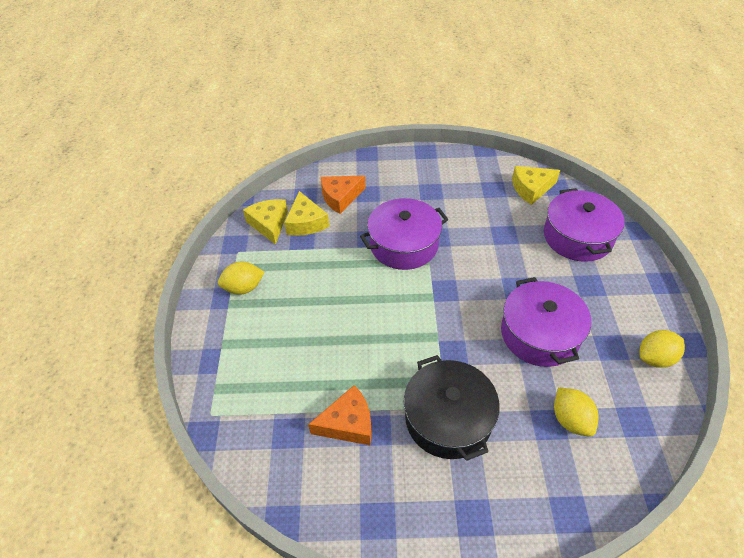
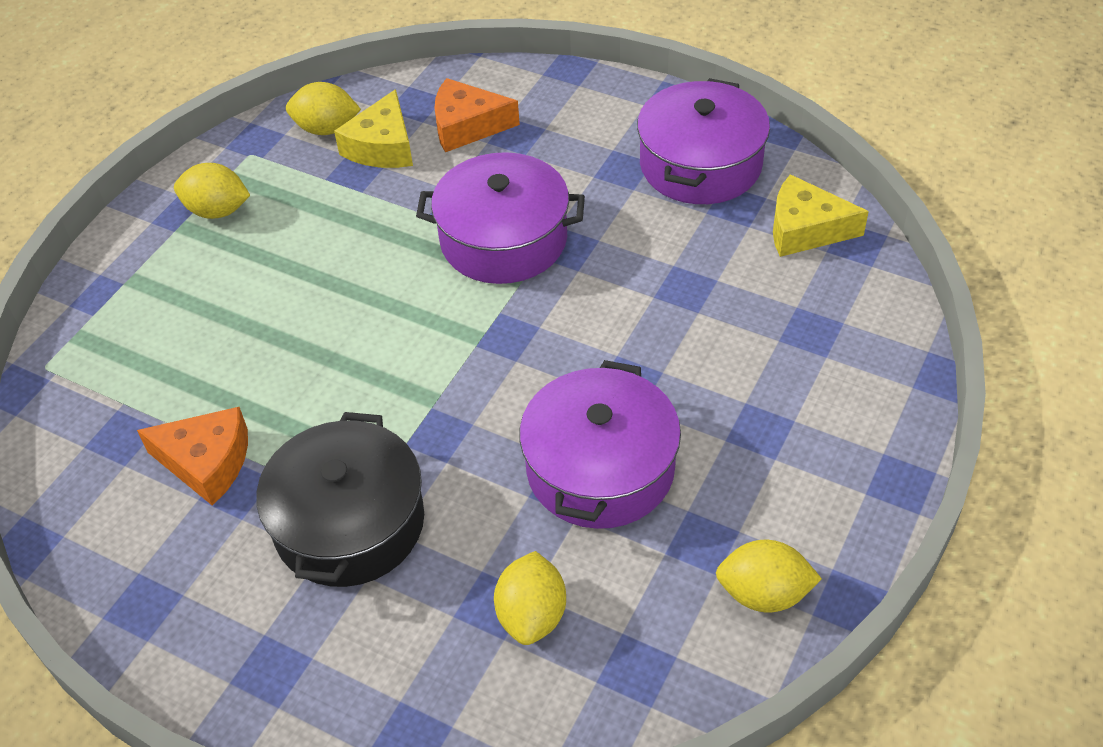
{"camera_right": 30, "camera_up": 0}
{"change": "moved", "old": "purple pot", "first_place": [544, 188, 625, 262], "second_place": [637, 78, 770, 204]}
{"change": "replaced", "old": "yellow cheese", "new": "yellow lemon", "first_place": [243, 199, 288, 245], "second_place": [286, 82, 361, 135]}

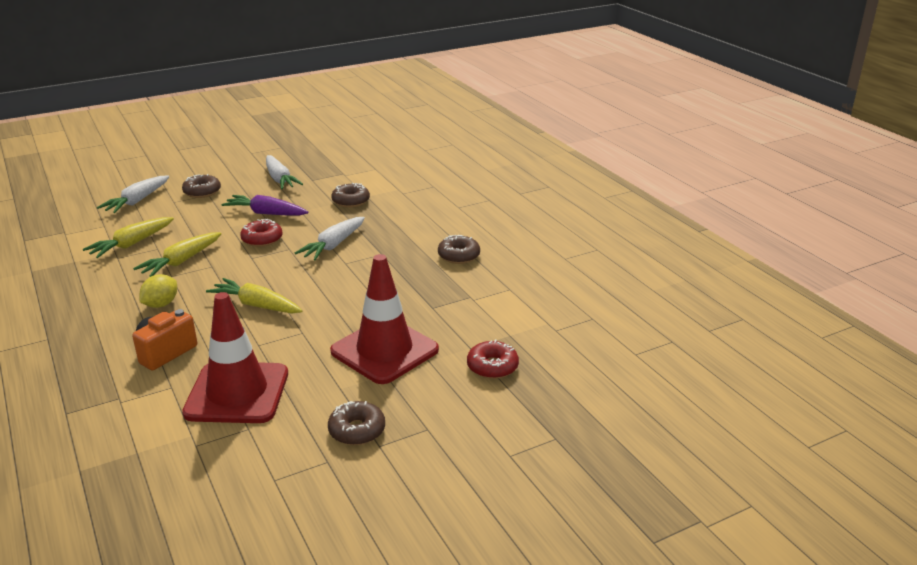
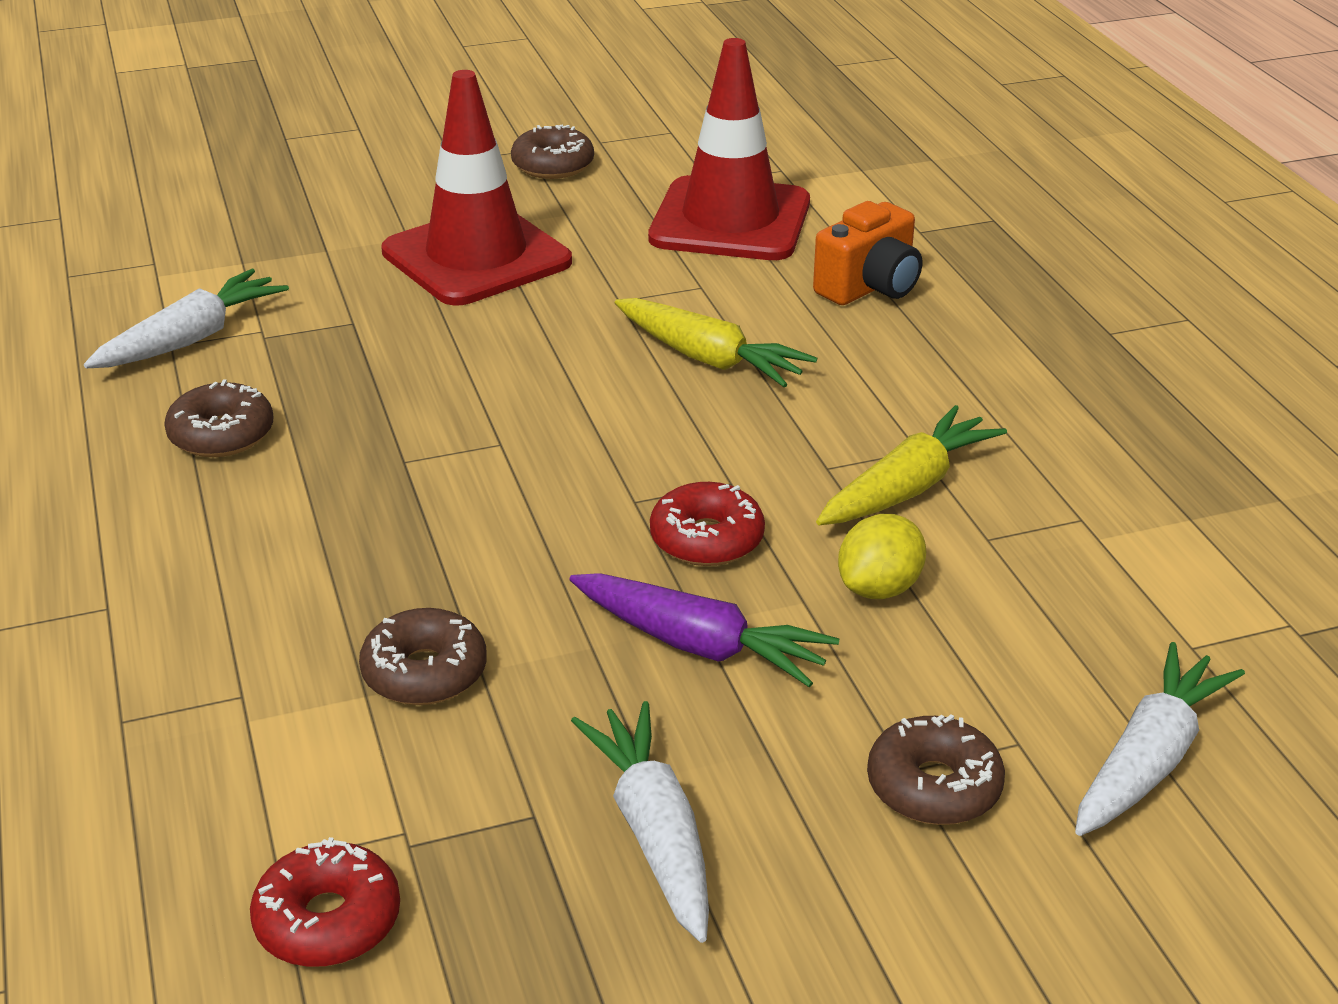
{"camera_right": -170, "camera_up": 5}
{"change": "removed", "old": "yellow carrot", "first_place": [83, 217, 174, 258]}
{"change": "moved", "old": "yellow lemon", "first_place": [140, 274, 177, 308], "second_place": [838, 514, 926, 599]}
{"change": "moved", "old": "white carrot", "first_place": [295, 217, 365, 260], "second_place": [84, 269, 289, 368]}
{"change": "moved", "old": "red donut", "first_place": [467, 340, 519, 379], "second_place": [250, 837, 400, 967]}

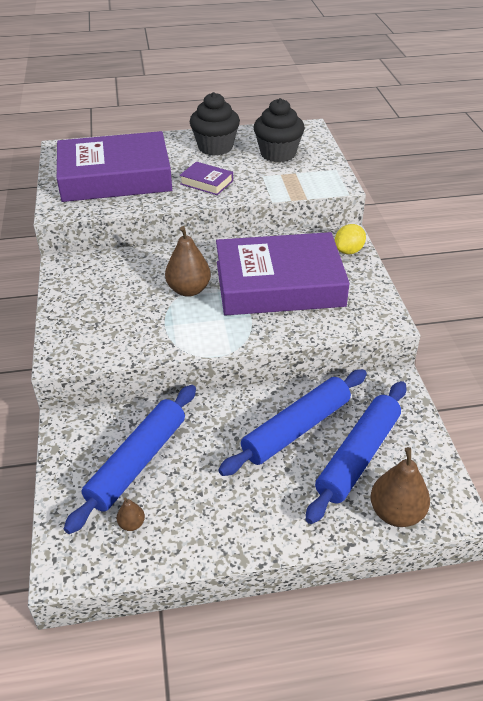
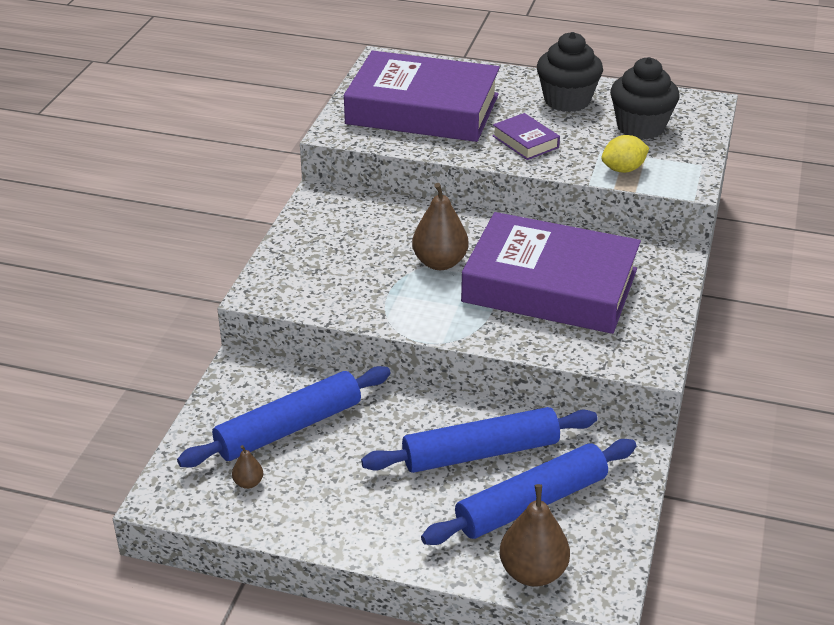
{"camera_right": 25, "camera_up": -5}
{"change": "moved", "old": "yellow lemon", "first_place": [335, 224, 366, 254], "second_place": [601, 135, 649, 173]}

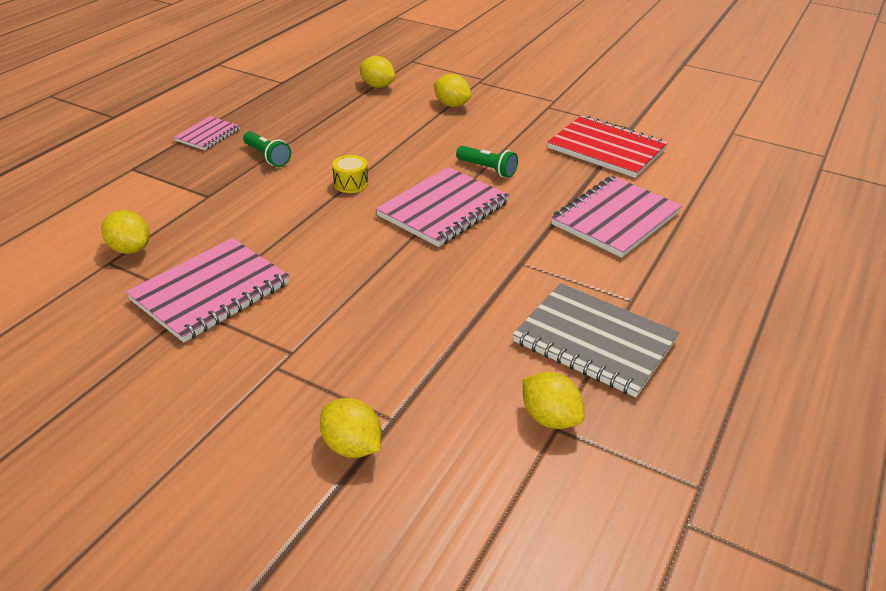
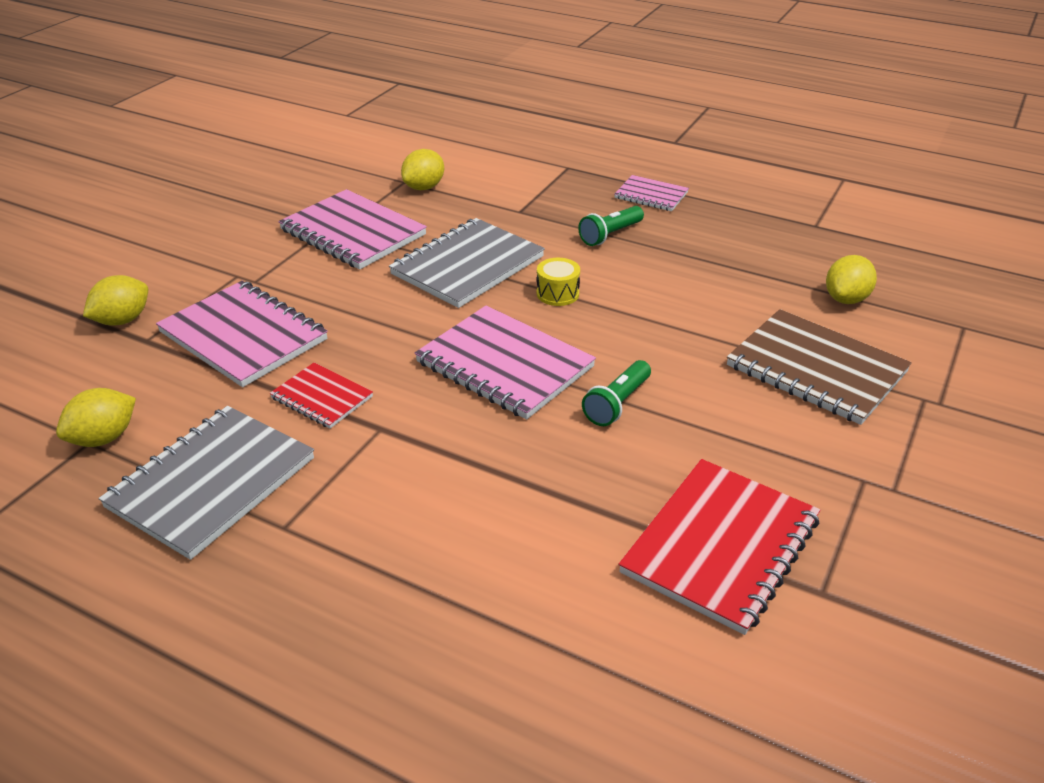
{"camera_right": 90, "camera_up": 0}
{"change": "added", "new": "red notebook", "second_place": [270, 363, 373, 429]}
{"change": "added", "new": "grey notebook", "second_place": [389, 218, 545, 308]}
{"change": "moved", "old": "pink notebook", "first_place": [551, 176, 682, 258], "second_place": [156, 281, 328, 387]}
{"change": "replaced", "old": "yellow lemon", "new": "brown notebook", "first_place": [434, 74, 471, 107], "second_place": [727, 309, 912, 425]}

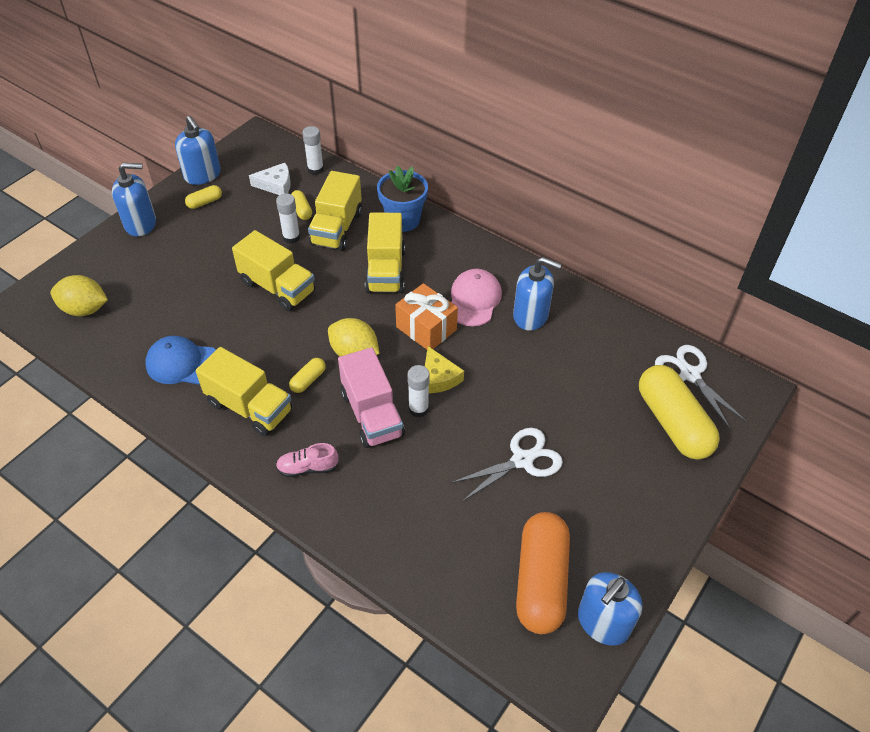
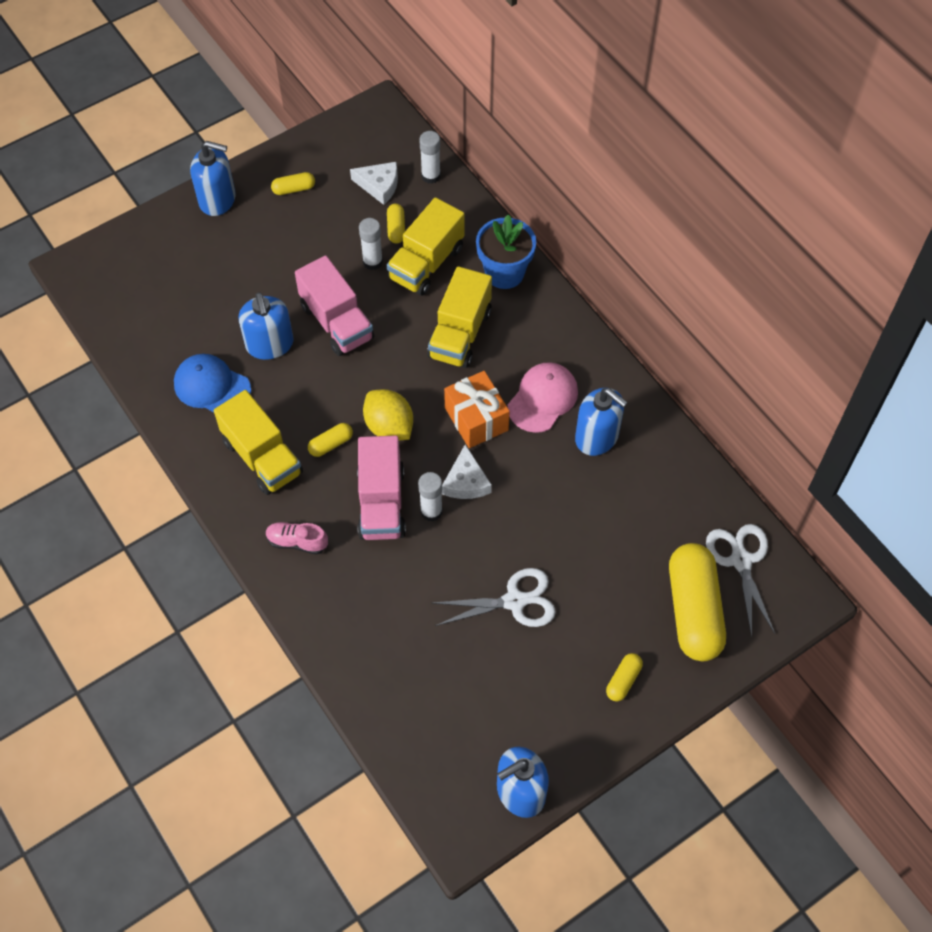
{"camera_right": 20, "camera_up": 10}
{"change": "removed", "old": "yellow lemon", "first_place": [50, 275, 108, 316]}
{"change": "removed", "old": "orange capsule", "first_place": [516, 512, 570, 634]}
{"change": "added", "new": "yellow capsule", "second_place": [606, 653, 643, 702]}
{"change": "moved", "old": "blue soap dispenser", "first_place": [175, 116, 221, 185], "second_place": [239, 292, 294, 360]}
{"change": "recoloured", "old": "yellow truck", "new": "pink truck", "first_place": [232, 230, 315, 311], "second_place": [295, 255, 374, 356]}
{"change": "recoloured", "old": "yellow cheese", "new": "white cheese", "first_place": [425, 346, 464, 393], "second_place": [442, 444, 492, 499]}

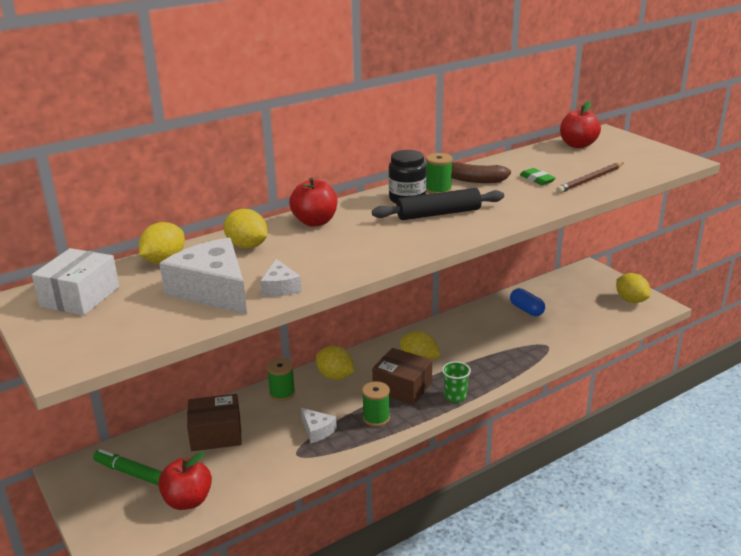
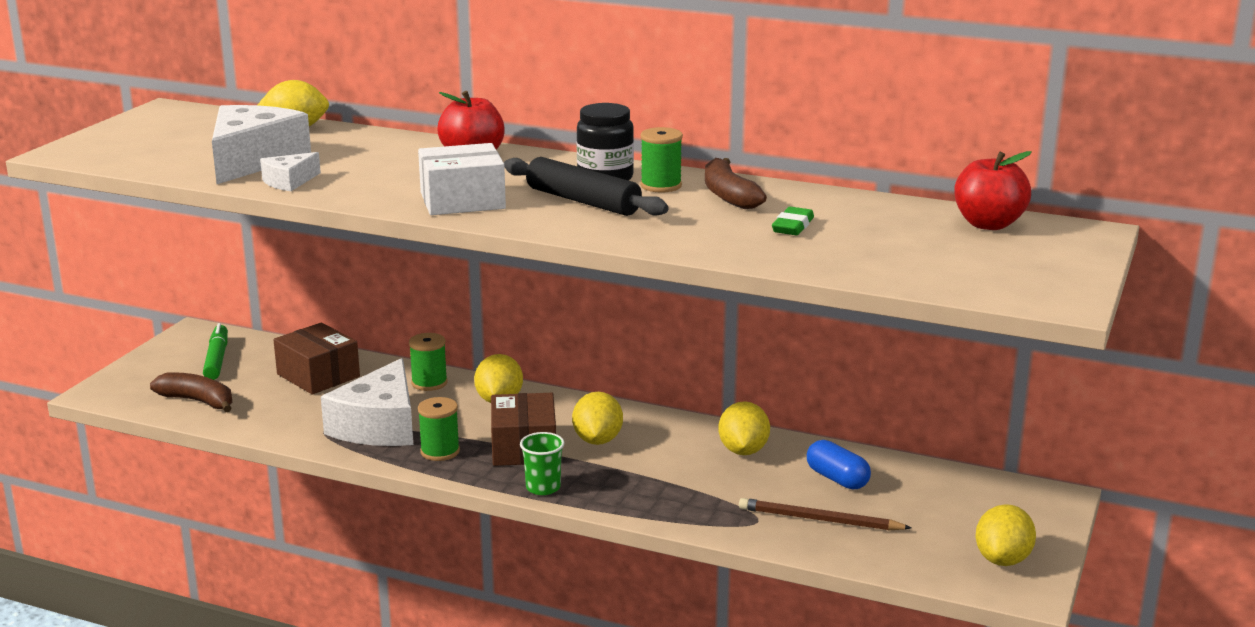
{"camera_right": 55, "camera_up": -5}
{"change": "moved", "old": "white box", "first_place": [32, 248, 119, 315], "second_place": [418, 143, 506, 215]}
{"change": "moved", "old": "yellow lemon", "first_place": [224, 209, 268, 249], "second_place": [718, 401, 770, 455]}
{"change": "moved", "old": "brown pencil", "first_place": [556, 163, 624, 193], "second_place": [739, 498, 911, 531]}
{"change": "replaced", "old": "red apple", "new": "brown banana", "first_place": [158, 451, 212, 510], "second_place": [150, 372, 232, 412]}
{"change": "turned", "old": "blue capsule", "first_place": [510, 288, 545, 316], "second_place": [807, 440, 871, 489], "degrees": -60}
{"change": "resized", "old": "white cheese", "first_place": [301, 408, 337, 443], "second_place": [321, 358, 413, 446], "factor": 2.04}

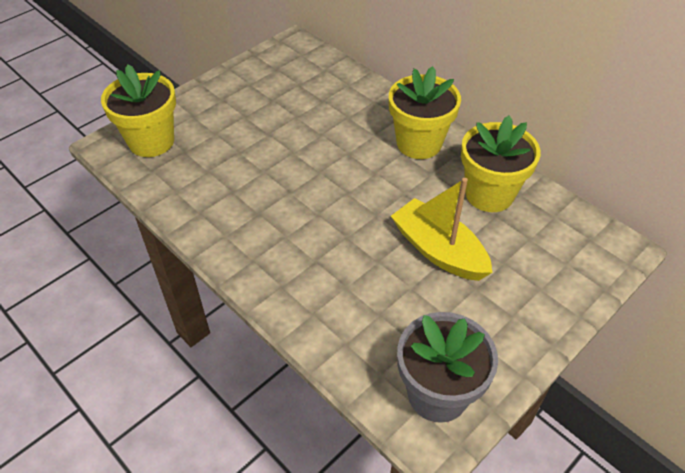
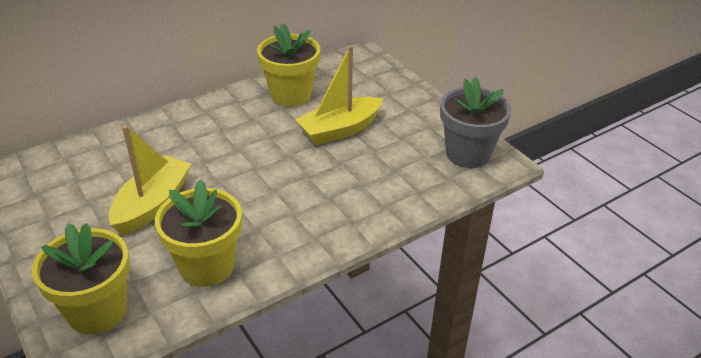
{"camera_right": -80, "camera_up": -10}
{"change": "added", "new": "yellow boat", "second_place": [108, 125, 191, 235]}
{"change": "moved", "old": "yellow flower pot", "first_place": [389, 66, 461, 159], "second_place": [155, 179, 242, 287]}

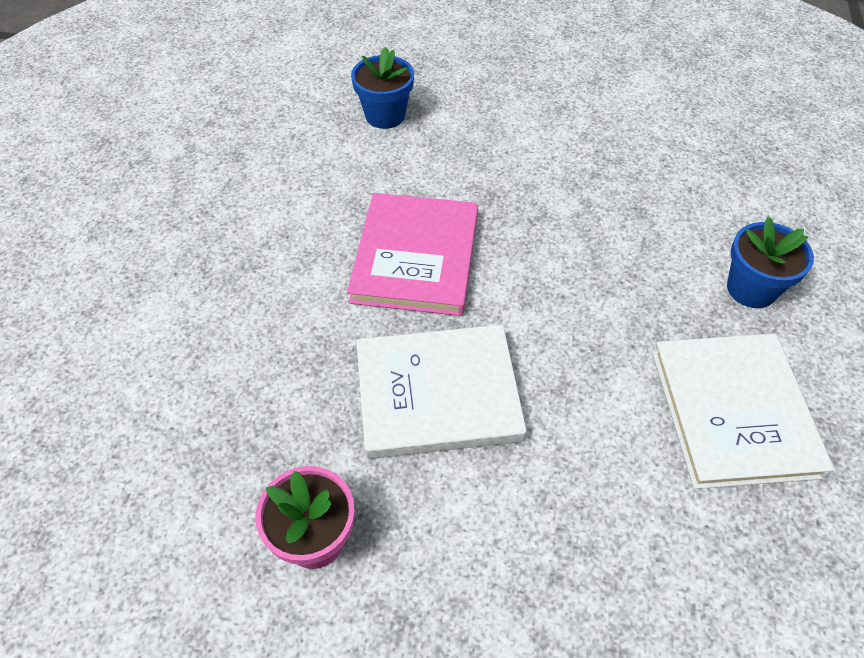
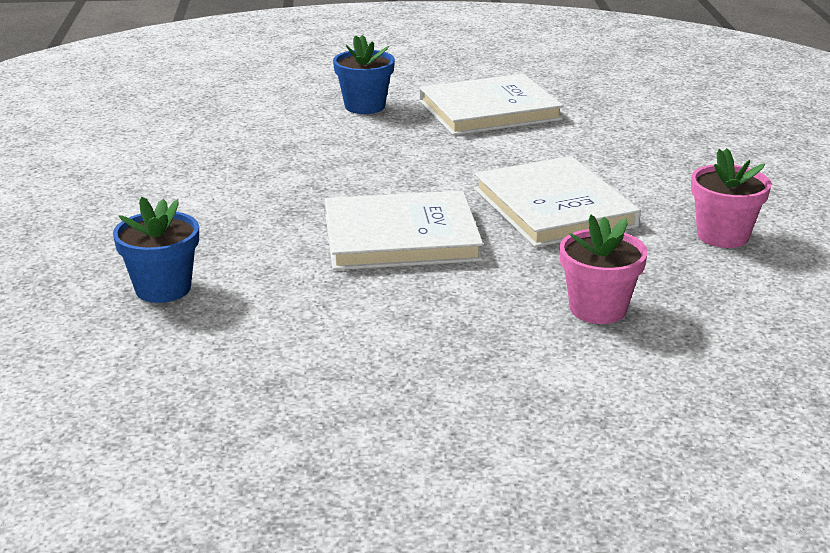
{"camera_right": -105, "camera_up": -25}
{"change": "added", "new": "pink flower pot", "second_place": [560, 214, 648, 324]}
{"change": "recoloured", "old": "pink book", "new": "white book", "first_place": [347, 193, 478, 316], "second_place": [325, 191, 483, 270]}

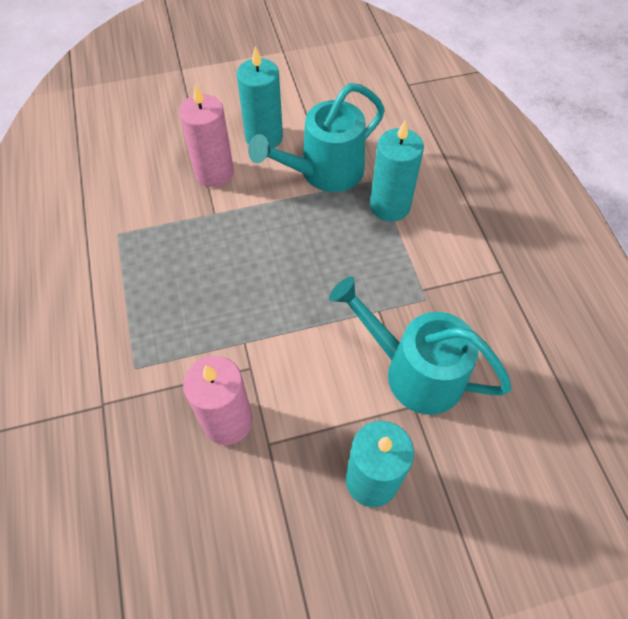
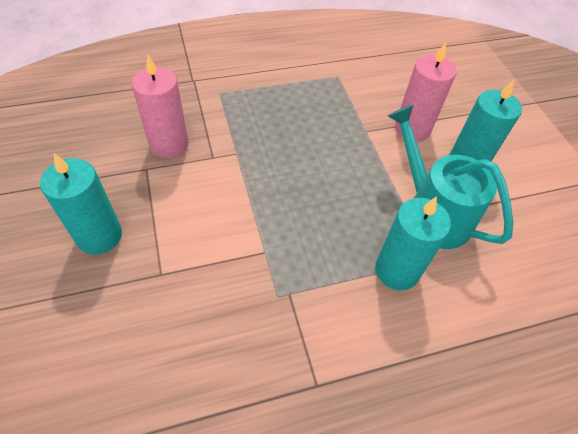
{"camera_right": 85, "camera_up": -5}
{"change": "removed", "old": "turquoise watering can", "first_place": [329, 276, 512, 415]}

